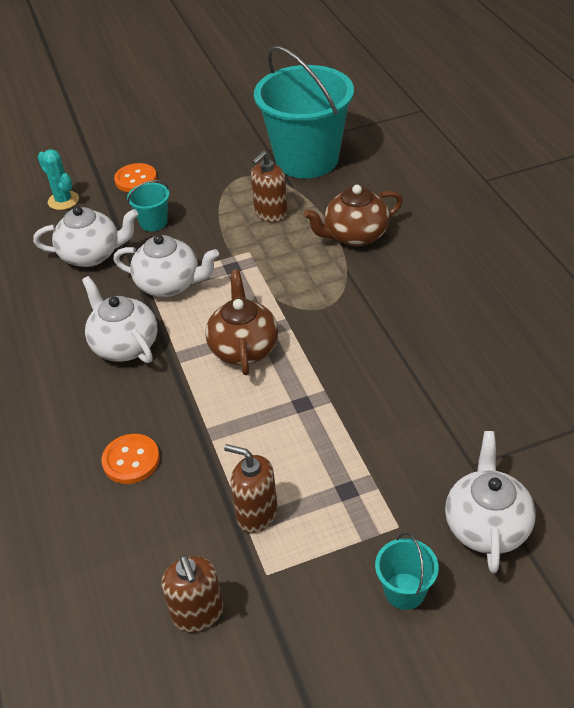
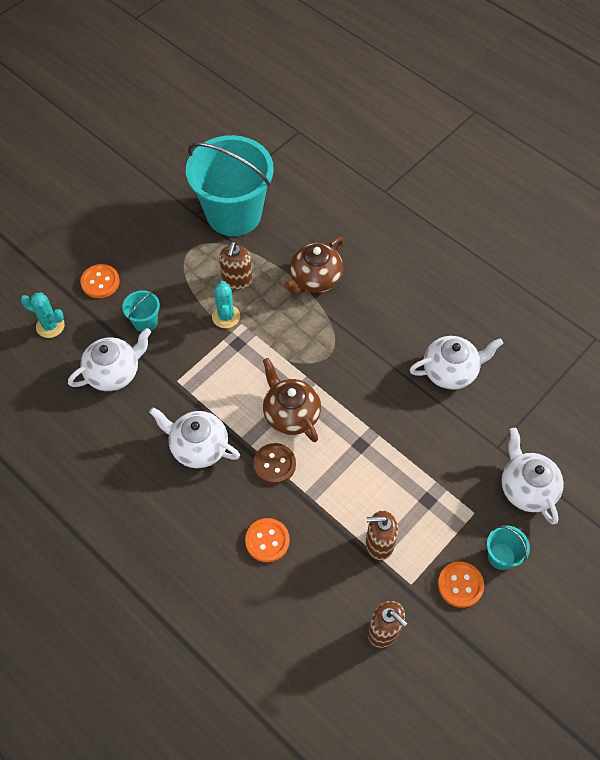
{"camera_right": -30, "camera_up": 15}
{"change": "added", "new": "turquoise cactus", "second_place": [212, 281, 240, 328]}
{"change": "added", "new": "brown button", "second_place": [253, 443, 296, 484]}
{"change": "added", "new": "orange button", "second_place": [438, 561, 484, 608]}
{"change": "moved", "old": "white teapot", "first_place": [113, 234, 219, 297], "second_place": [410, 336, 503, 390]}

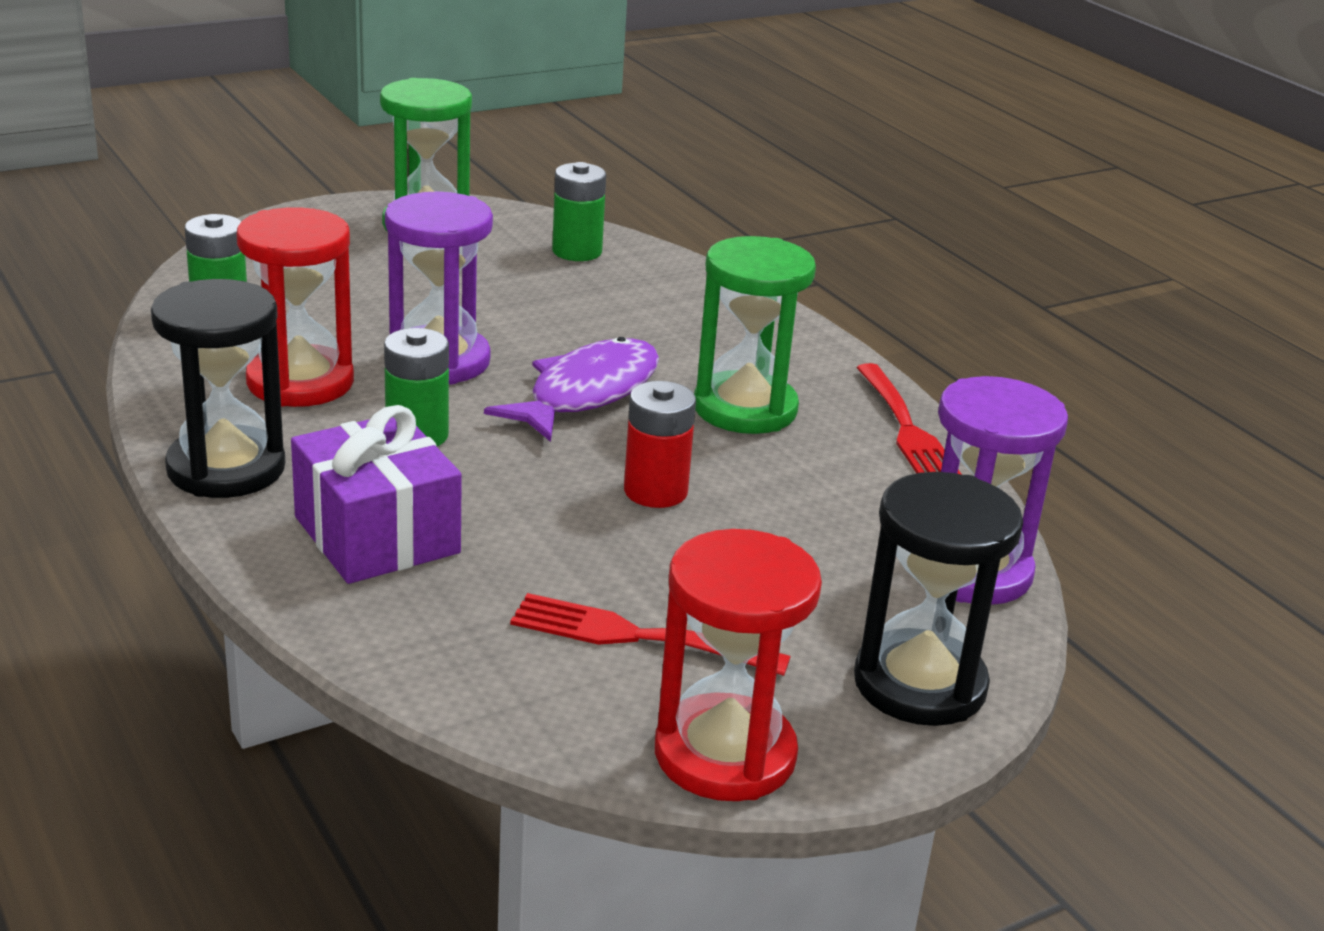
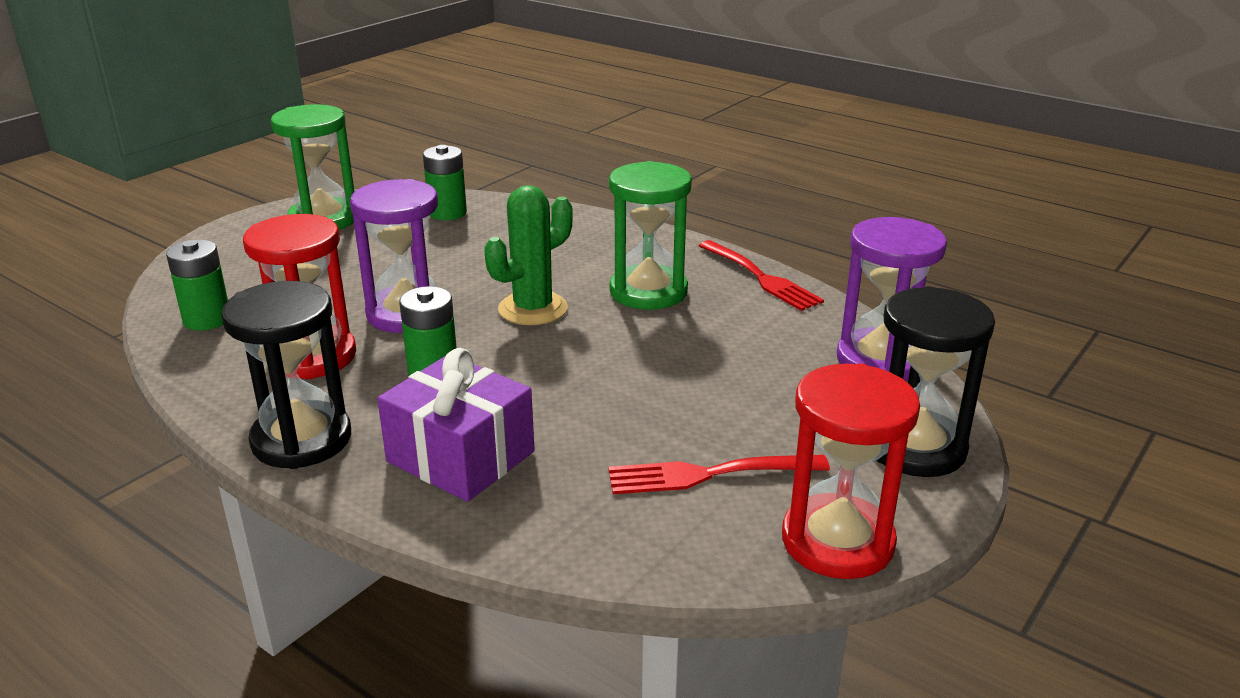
{"camera_right": -20, "camera_up": 0}
{"change": "removed", "old": "red battery", "first_place": [624, 381, 696, 508]}
{"change": "replaced", "old": "purple fish", "new": "green cactus", "first_place": [484, 337, 659, 442], "second_place": [484, 185, 573, 325]}

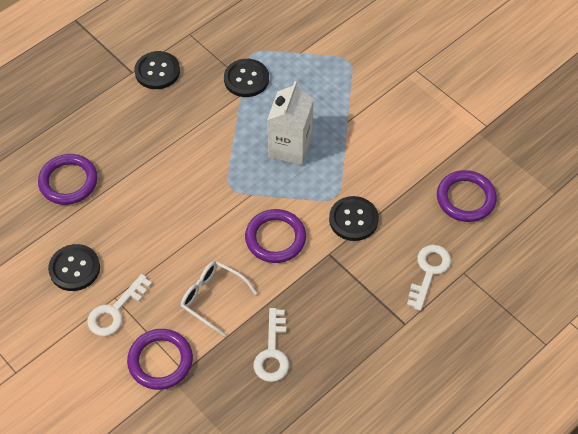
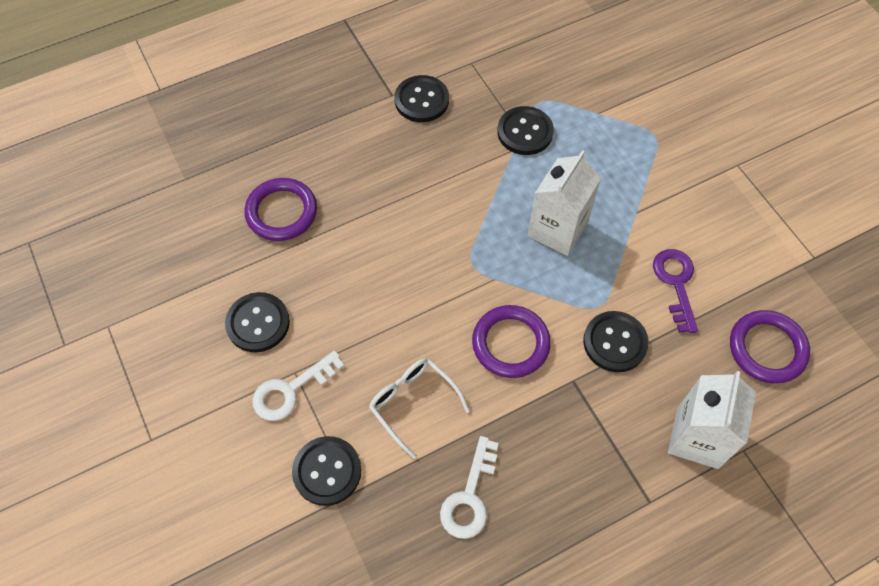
{"camera_right": 15, "camera_up": 5}
{"change": "added", "new": "purple key", "second_place": [653, 249, 698, 333]}
{"change": "replaced", "old": "purple ring", "new": "black button", "first_place": [127, 329, 193, 390], "second_place": [292, 436, 361, 506]}
{"change": "replaced", "old": "white key", "new": "white carton", "first_place": [407, 245, 451, 311], "second_place": [668, 371, 756, 469]}

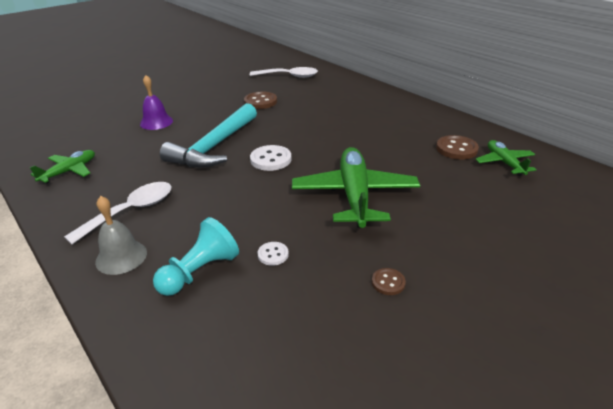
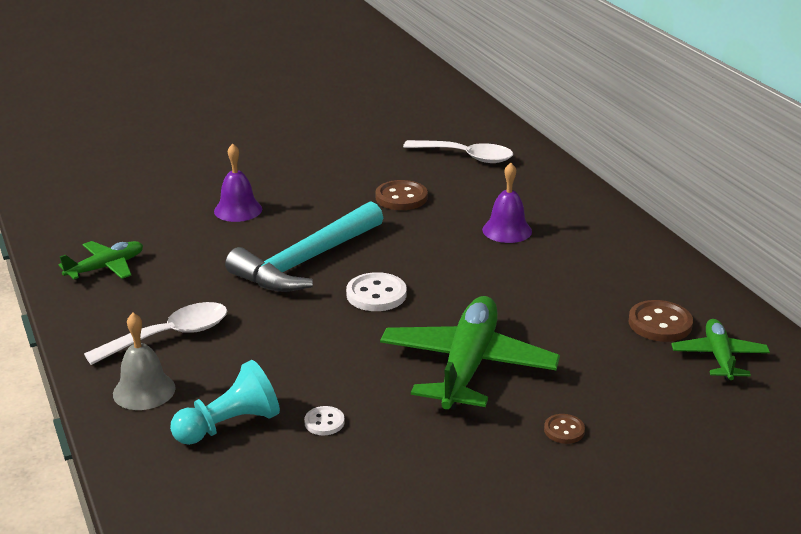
{"camera_right": 15, "camera_up": -5}
{"change": "added", "new": "purple bell", "second_place": [482, 163, 532, 243]}
{"change": "moved", "old": "brown button", "first_place": [372, 268, 406, 295], "second_place": [544, 414, 585, 444]}

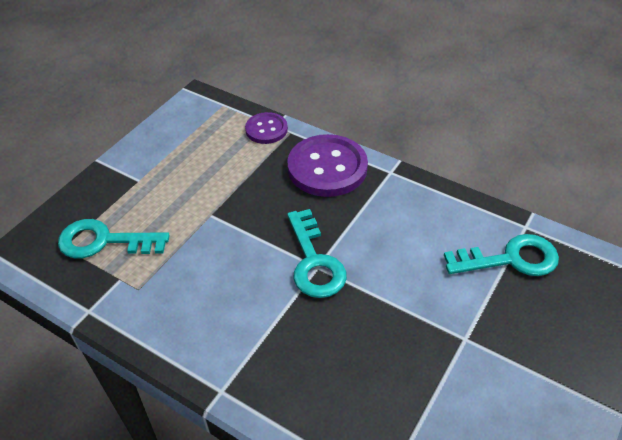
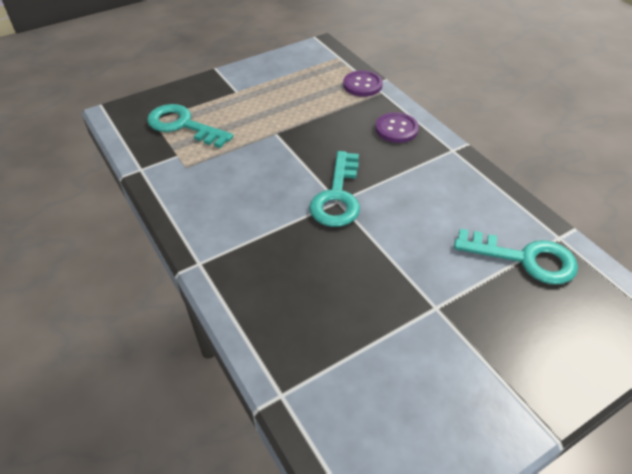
{"camera_right": 25, "camera_up": 0}
{"change": "resized", "old": "purple button", "first_place": [287, 134, 368, 197], "second_place": [375, 112, 419, 143], "factor": 0.56}

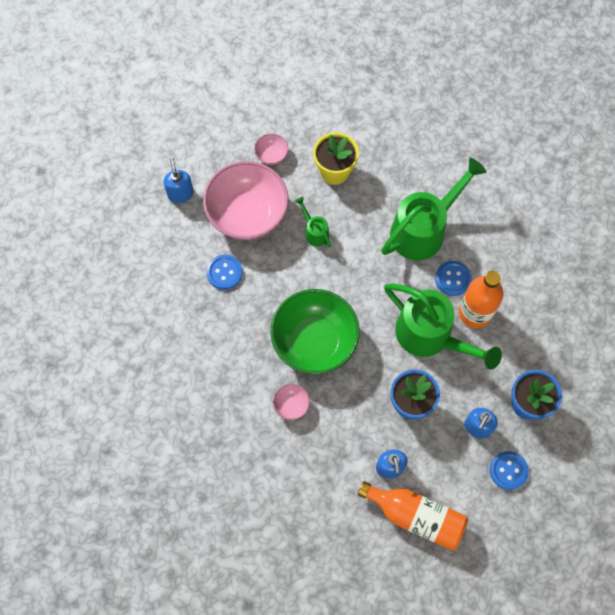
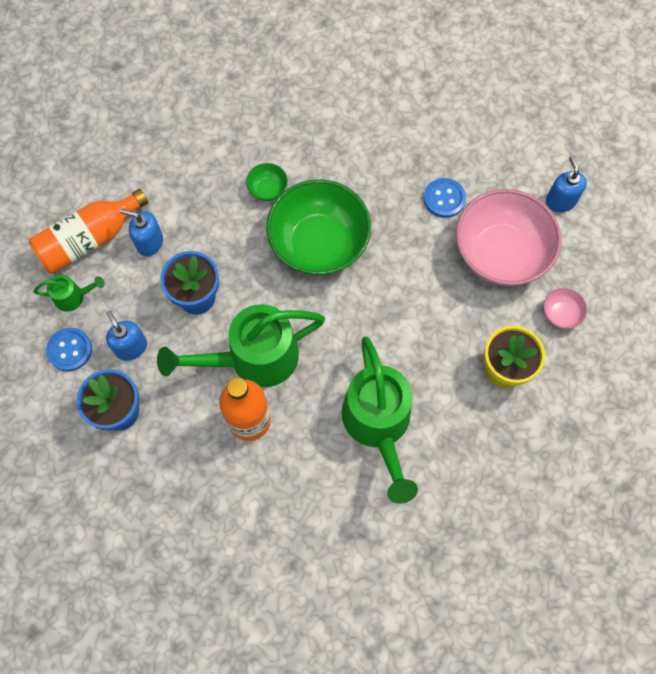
{"camera_right": 120, "camera_up": 0}
{"change": "removed", "old": "blue button", "first_place": [435, 261, 472, 296]}
{"change": "moved", "old": "green watering can", "first_place": [295, 197, 331, 247], "second_place": [34, 275, 105, 312]}
{"change": "recoloured", "old": "pink bowl", "new": "green bowl", "first_place": [273, 384, 310, 420], "second_place": [246, 163, 288, 201]}
{"change": "turned", "old": "blue soap dispenser", "first_place": [164, 158, 194, 203], "second_place": [546, 156, 587, 212], "degrees": -120}

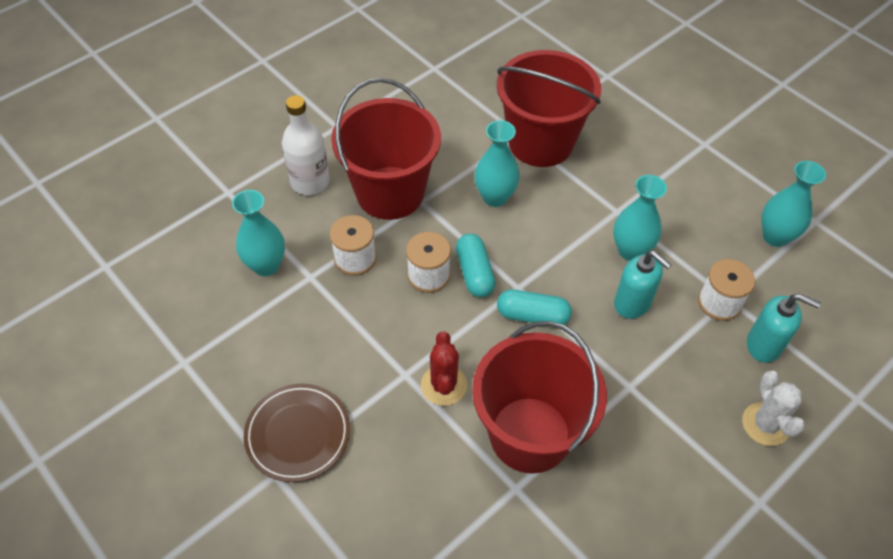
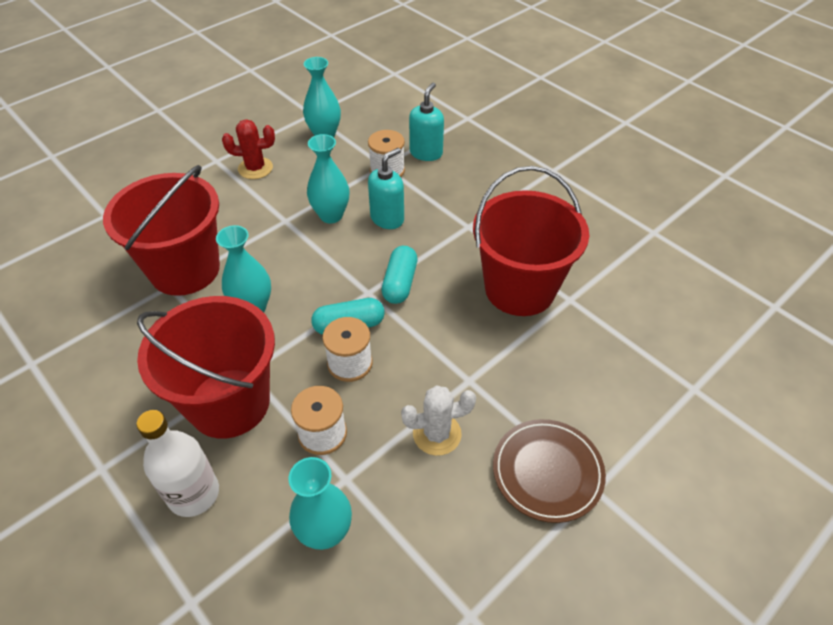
{"camera_right": -90, "camera_up": -5}
{"change": "moved", "old": "red cactus", "first_place": [421, 331, 467, 406], "second_place": [222, 119, 275, 179]}
{"change": "moved", "old": "white cactus", "first_place": [742, 371, 805, 446], "second_place": [401, 386, 476, 456]}

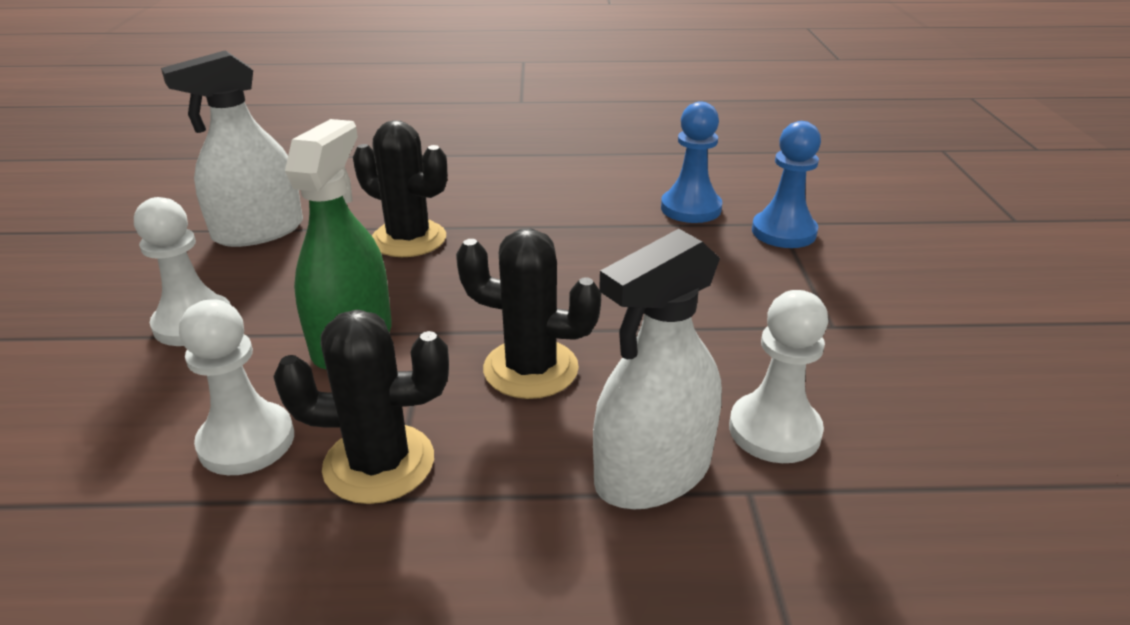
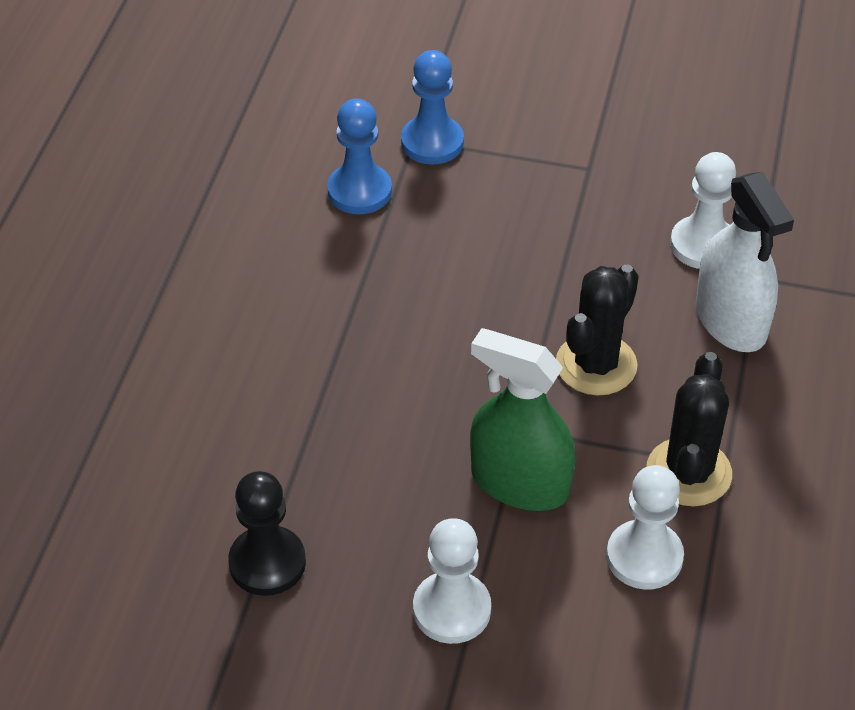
{"camera_right": -75, "camera_up": 15}
{"change": "removed", "old": "black cactus", "first_place": [353, 120, 447, 257]}
{"change": "replaced", "old": "white spray bottle", "new": "black pawn", "first_place": [161, 50, 303, 247], "second_place": [228, 471, 306, 596]}

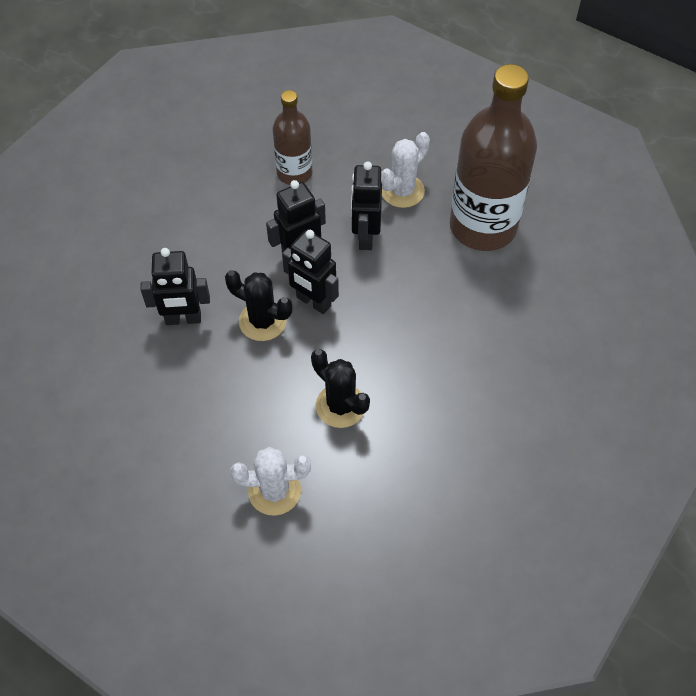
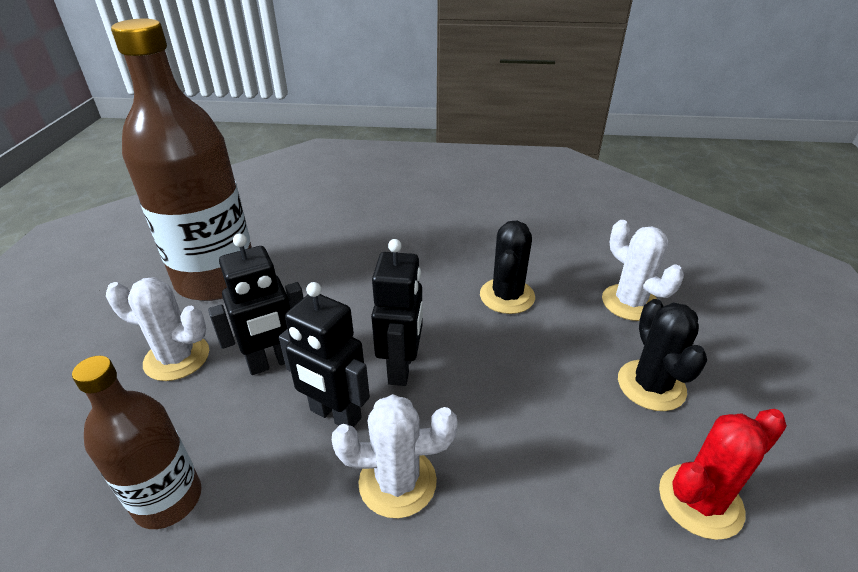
{"camera_right": -120, "camera_up": -20}
{"change": "removed", "old": "black robot", "first_place": [140, 248, 210, 325]}
{"change": "added", "new": "white cactus", "second_place": [332, 394, 458, 518]}
{"change": "added", "new": "red cactus", "second_place": [659, 409, 787, 540]}
{"change": "moved", "old": "black cactus", "first_place": [225, 270, 293, 341], "second_place": [618, 299, 707, 411]}

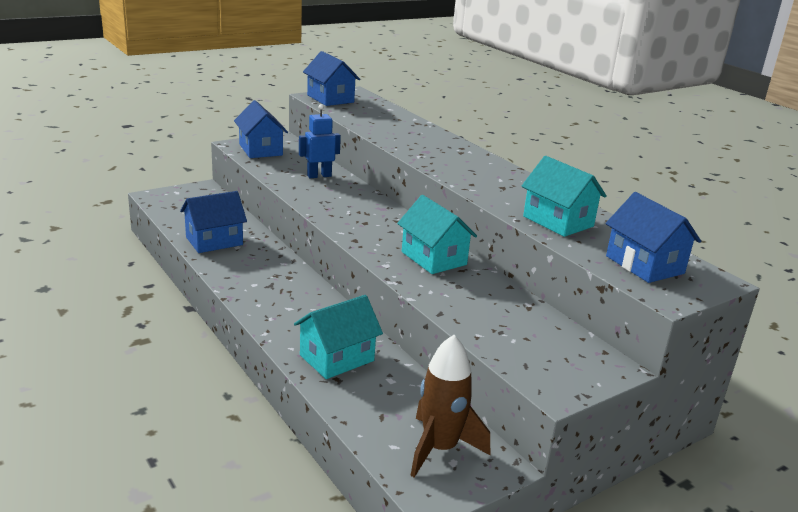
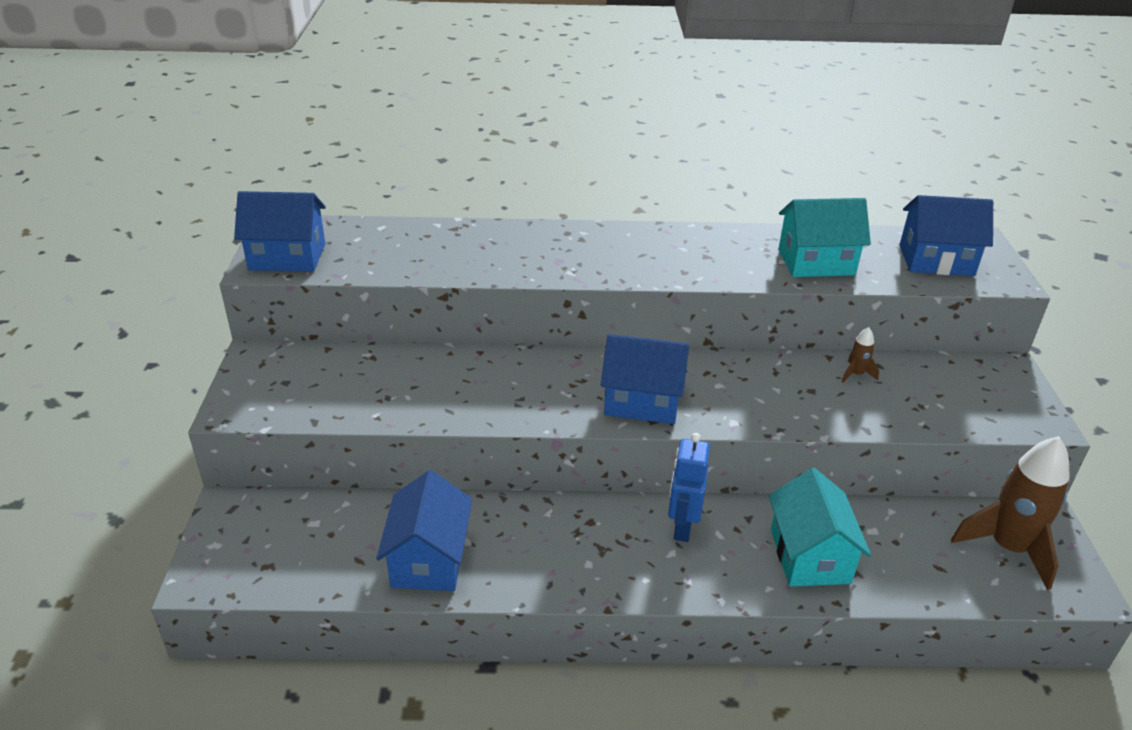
{"camera_right": -55, "camera_up": 10}
{"change": "removed", "old": "turquoise house", "first_place": [397, 195, 477, 274]}
{"change": "added", "new": "brown rocket", "second_place": [842, 327, 879, 383]}
{"change": "moved", "old": "blue house", "first_place": [234, 100, 288, 158], "second_place": [601, 334, 689, 424]}
{"change": "moved", "old": "blue robot", "first_place": [299, 104, 341, 178], "second_place": [668, 433, 710, 542]}

